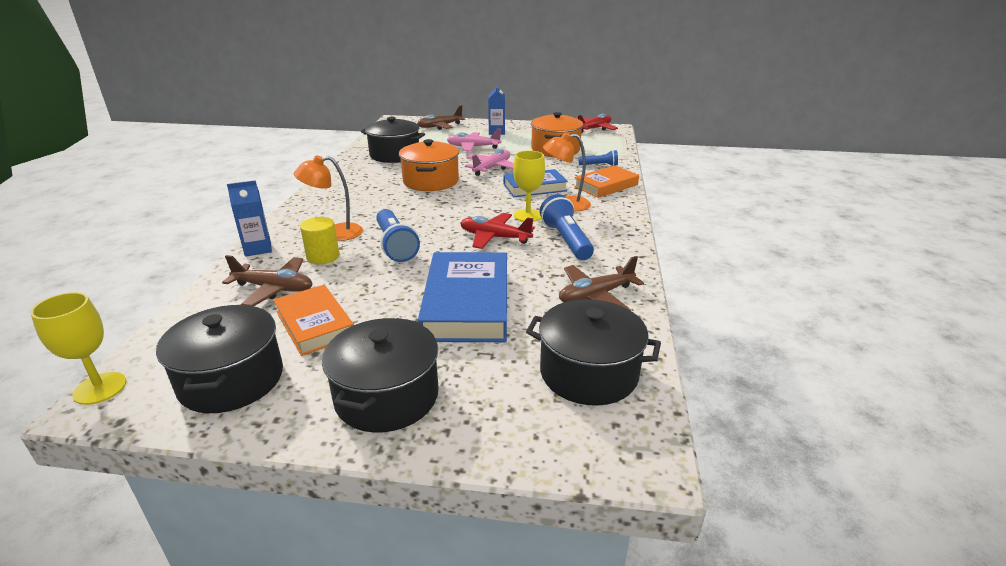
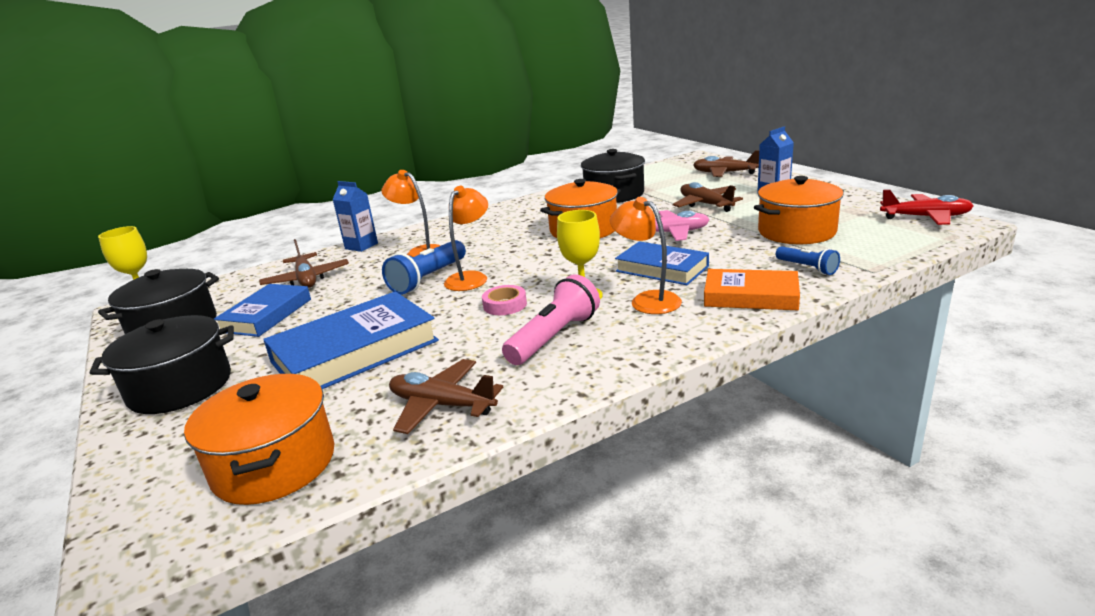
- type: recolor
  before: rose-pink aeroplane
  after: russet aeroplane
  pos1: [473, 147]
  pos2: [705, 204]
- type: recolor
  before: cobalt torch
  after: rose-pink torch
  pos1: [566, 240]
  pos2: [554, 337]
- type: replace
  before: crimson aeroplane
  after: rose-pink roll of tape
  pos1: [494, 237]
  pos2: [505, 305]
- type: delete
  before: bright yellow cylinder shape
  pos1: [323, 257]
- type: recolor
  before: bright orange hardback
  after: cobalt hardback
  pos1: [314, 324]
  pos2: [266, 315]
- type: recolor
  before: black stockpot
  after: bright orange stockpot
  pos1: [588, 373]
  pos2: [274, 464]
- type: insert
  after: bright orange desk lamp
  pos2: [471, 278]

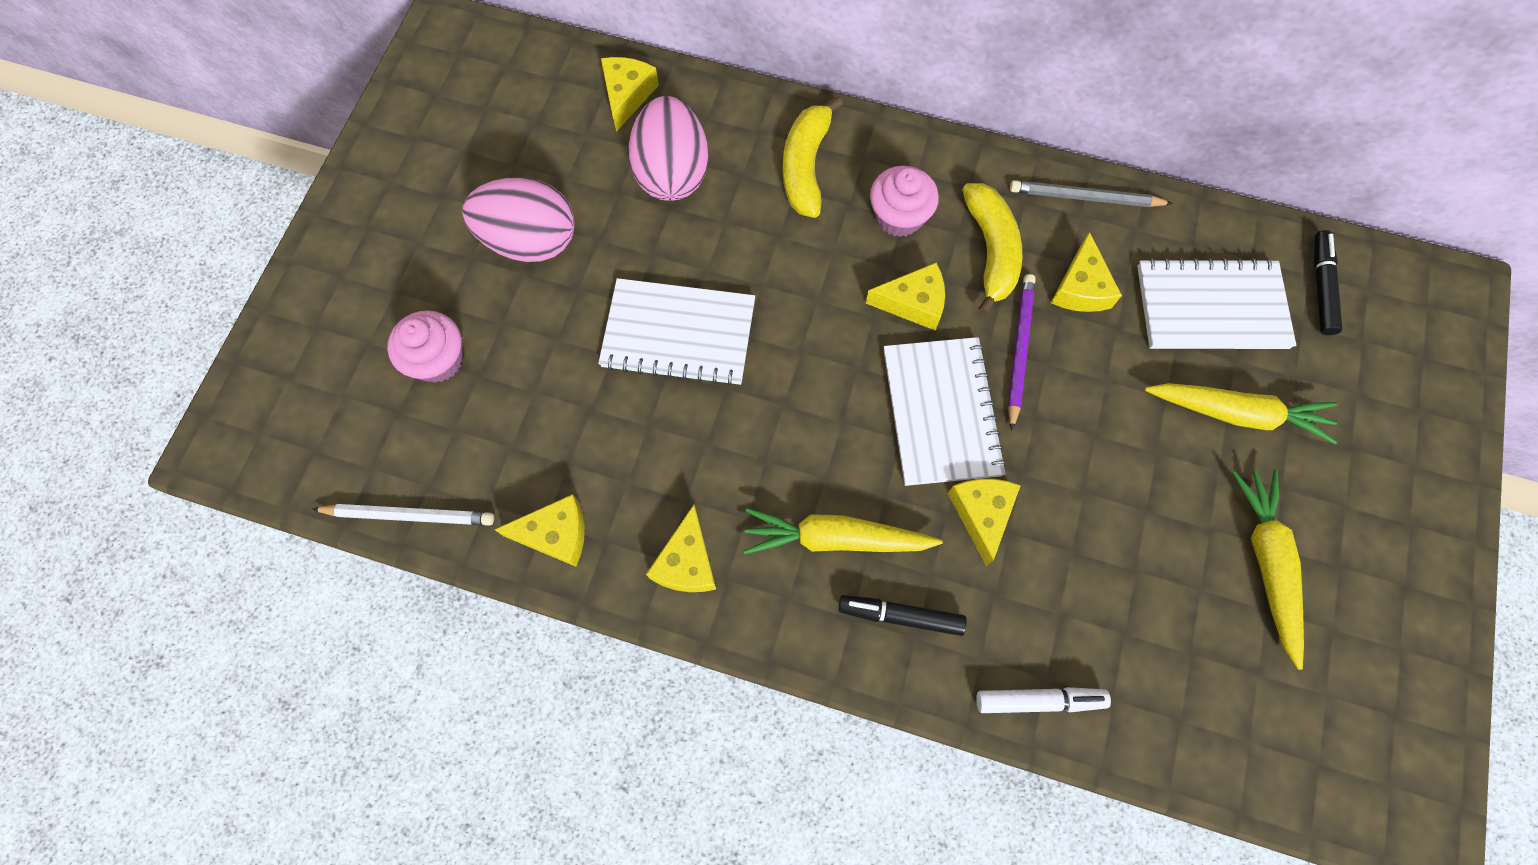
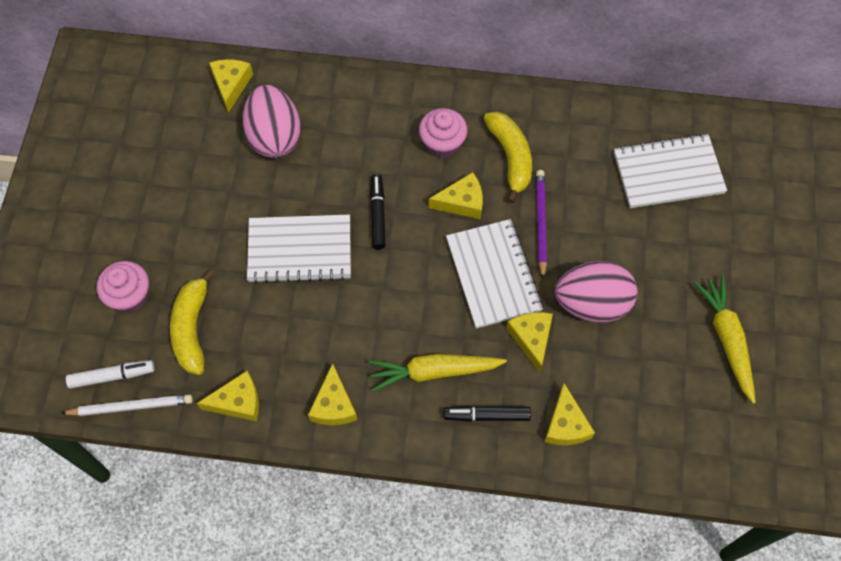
- type: move
  before: bright yellow banana fruit
  pos1: [806, 166]
  pos2: [192, 328]
- type: move
  before: rose-pink egg shape
  pos1: [531, 241]
  pos2: [592, 303]
- type: delete
  before: gray wooden pencil
  pos1: [1085, 197]
- type: move
  before: black marker
  pos1: [1321, 287]
  pos2: [377, 214]
- type: move
  before: bright yellow piece of cheese
  pos1: [1080, 287]
  pos2: [566, 424]
- type: delete
  before: bright yellow root vegetable
  pos1: [1237, 413]
- type: move
  before: pure white marker
  pos1: [1039, 700]
  pos2: [112, 376]

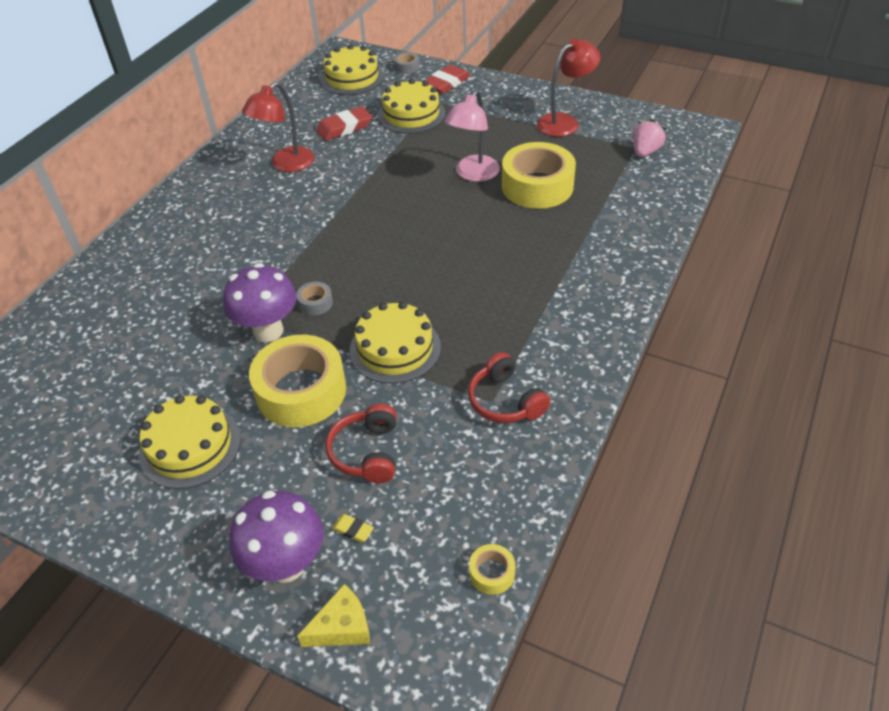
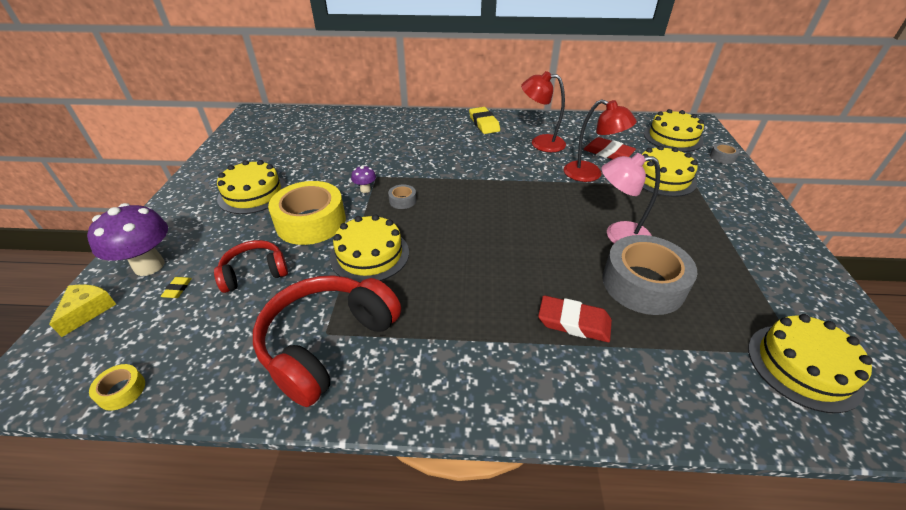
- type: move
  before: crimson desk lamp
  pos1: [565, 122]
  pos2: [590, 174]
- type: move
  before: crimson eraser
  pos1: [446, 83]
  pos2: [574, 322]
- type: replace
  before: rose-pink berry
  after: bright yellow layer cake
  pos1: [645, 152]
  pos2: [803, 366]
- type: recolor
  before: bright yellow roll of tape
  after: gray roll of tape
  pos1: [537, 186]
  pos2: [643, 284]
- type: resize
  before: purple mushroom
  pos1: [268, 331]
  pos2: [365, 190]
  scale: 0.46
- type: resize
  before: crimson over-ear headphones
  pos1: [505, 401]
  pos2: [327, 343]
  scale: 1.75
- type: rotate
  before: bright yellow piece of cheese
  pos1: [342, 627]
  pos2: [87, 311]
  turn: -120
- type: insert
  after: bright yellow eraser
  pos2: [484, 123]

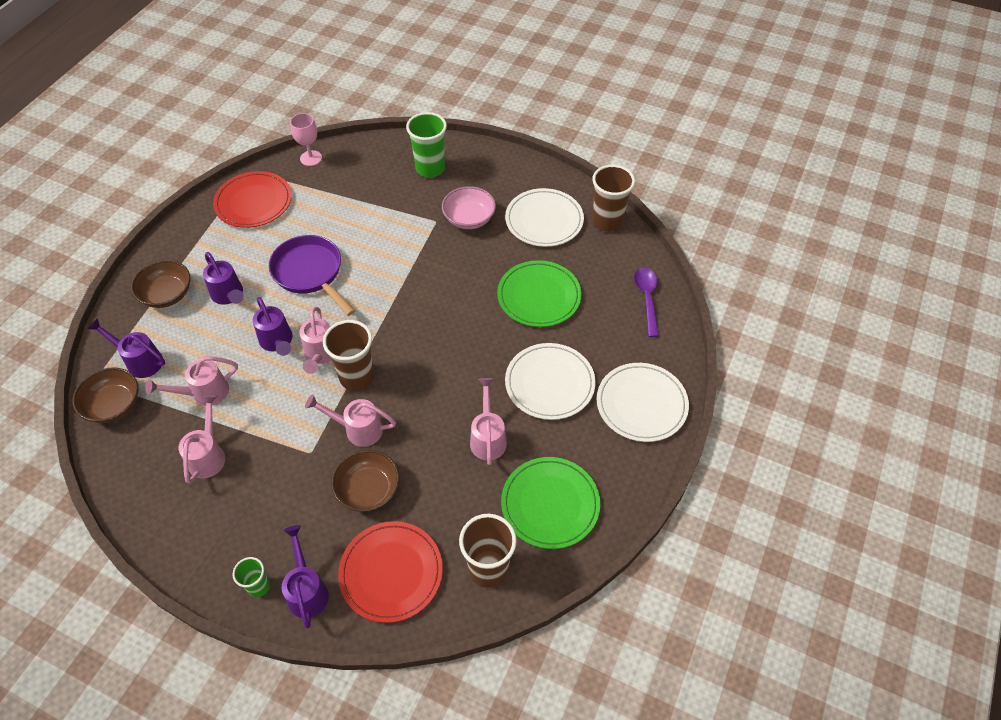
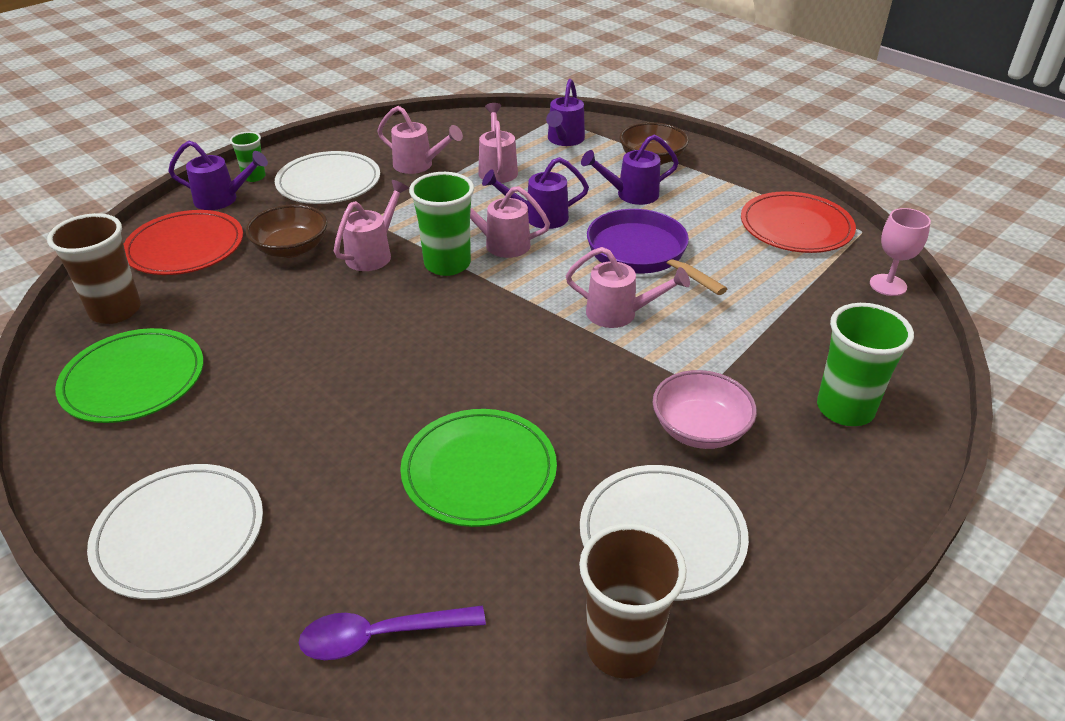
- type: rotate
  before: purple skillet
  pos1: [310, 273]
  pos2: [641, 254]
  turn: -105
- type: rotate
  before: purple teaspoon
  pos1: [647, 299]
  pos2: [381, 636]
  turn: 150
- type: rotate
  before: purple watering pot
  pos1: [140, 361]
  pos2: [564, 140]
  turn: 150
- type: recolor
  before: russet beaker
  after: leaf-green beaker
  pos1: [357, 377]
  pos2: [447, 264]
- type: move
  before: pure white flat dish
  pos1: [549, 383]
  pos2: [328, 182]
- type: delete
  before: russet deep dish
  pos1: [113, 405]
- type: move
  before: rose-pink watering pot
  pos1: [488, 438]
  pos2: [619, 314]

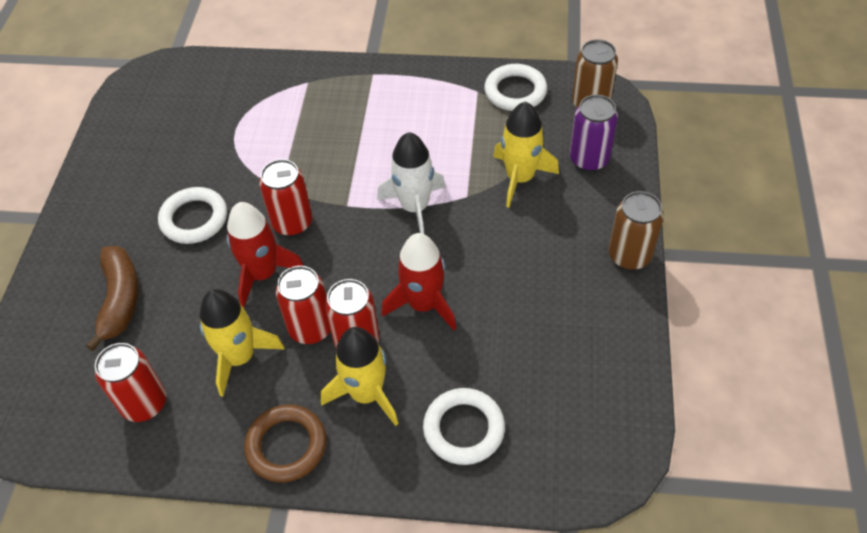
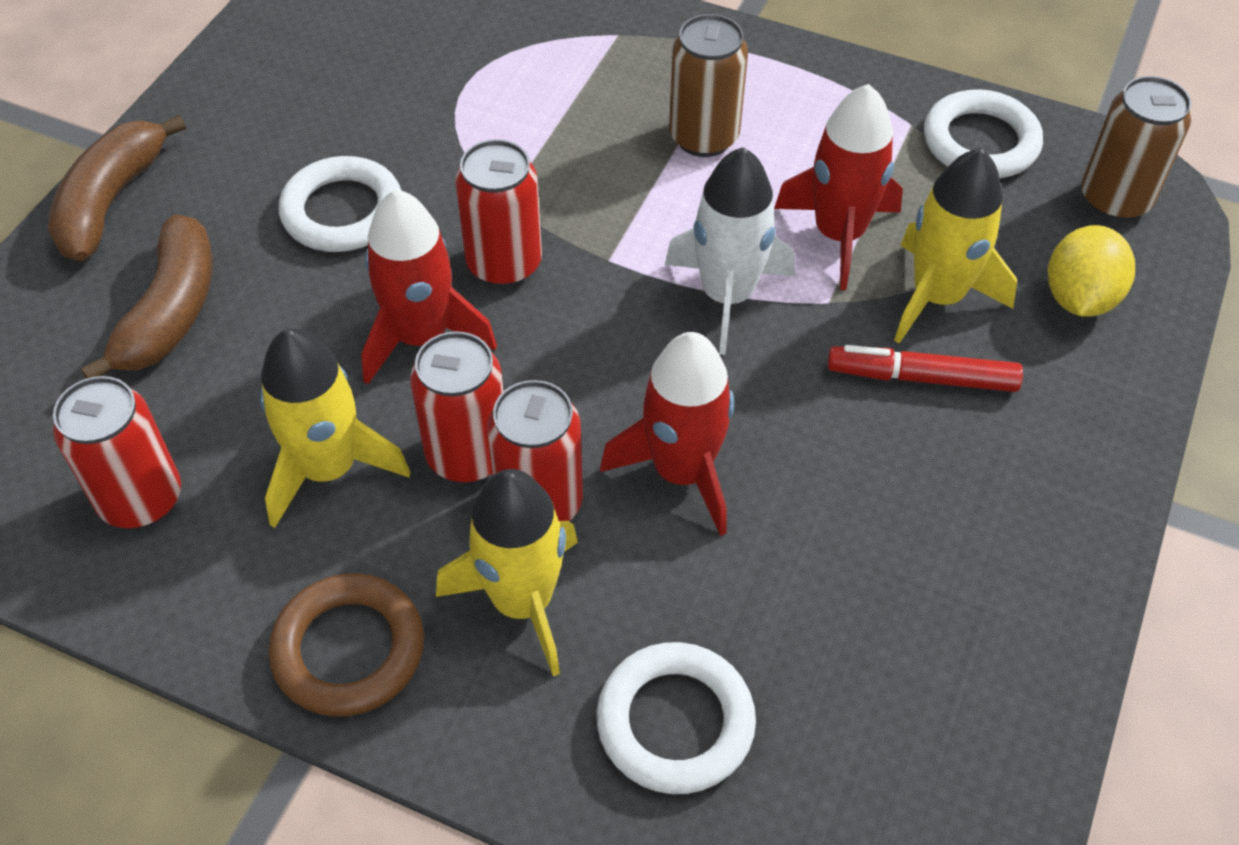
- type: replace
  before: purple soda can
  after: bright yellow citrus fruit
  pos1: [589, 159]
  pos2: [1079, 298]
- type: move
  before: russet soda can
  pos1: [629, 256]
  pos2: [703, 137]
- type: insert
  after: crimson spaceship
  pos2: [839, 235]
- type: insert
  after: russet banana fruit
  pos2: [111, 201]
- type: insert
  after: crimson marker
  pos2: [921, 378]

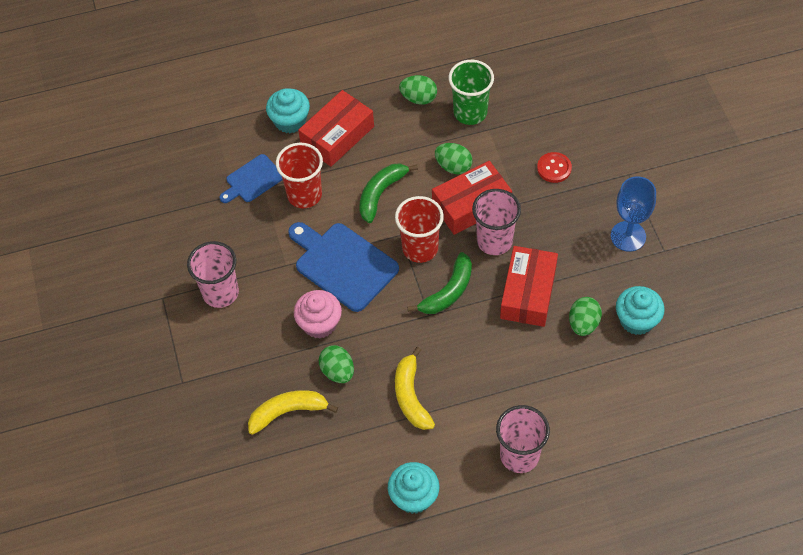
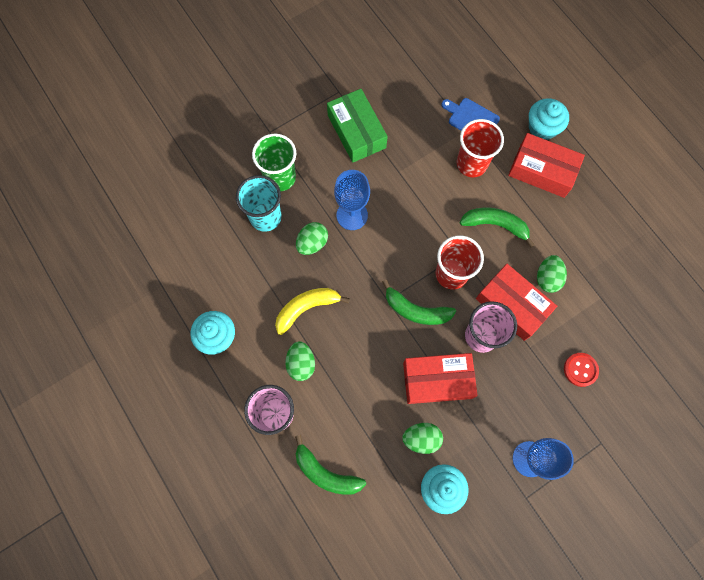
- type: move
  before: leaf-green beaker
  pos1: [470, 112]
  pos2: [280, 178]
- type: move
  before: leaf-green egg shape
  pos1: [418, 98]
  pos2: [301, 364]
- type: delete
  before: cobalt chopping board
  pos1: [343, 264]
- type: replace
  before: rose-pink beaker
  after: leaf-green package
  pos1: [220, 293]
  pos2: [356, 131]
- type: replace
  before: rose-pink muffin
  after: cobalt wine glass
  pos1: [319, 323]
  pos2: [352, 215]
- type: replace
  before: bright yellow banana fruit
  after: aqua beaker
  pos1: [288, 412]
  pos2: [265, 217]
- type: insert
  after: leaf-green banana fruit
  pos2: [326, 472]

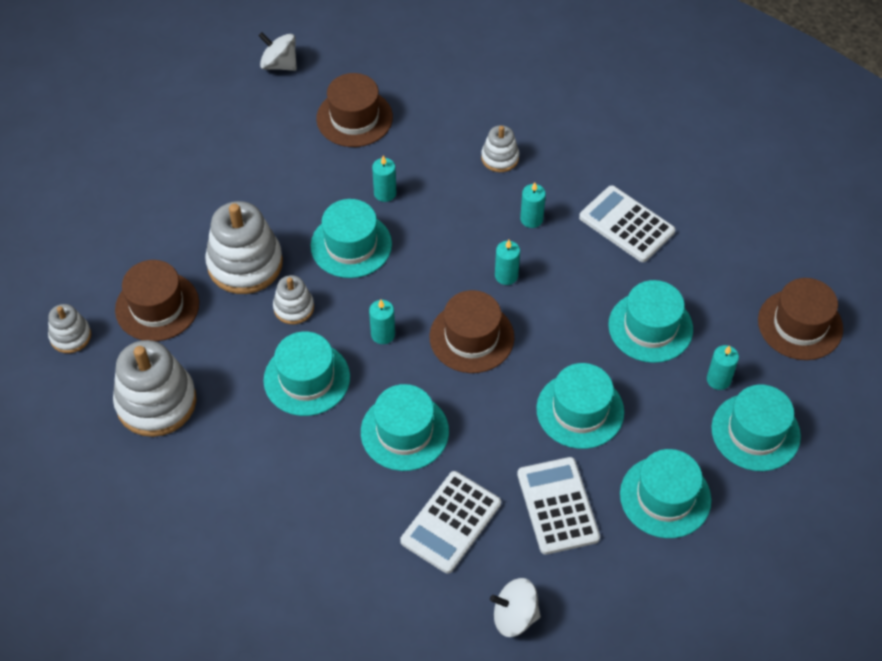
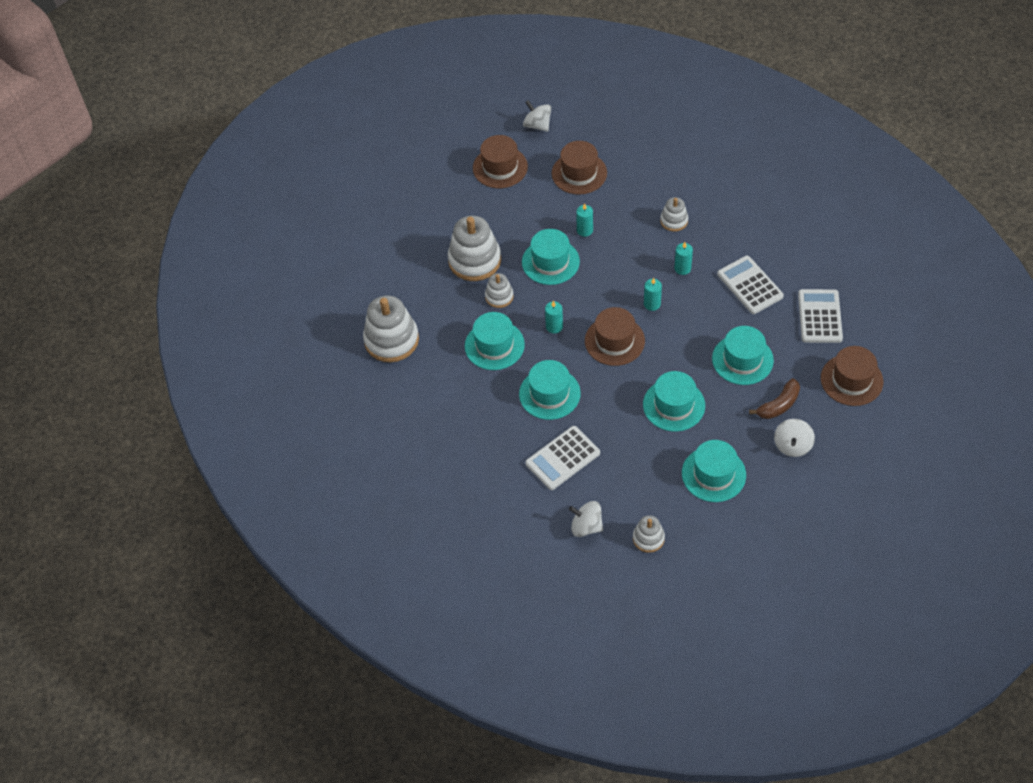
- type: move
  before: russet hat
  pos1: [157, 306]
  pos2: [500, 167]
- type: move
  before: pure white stacking toy
  pos1: [70, 336]
  pos2: [648, 538]
- type: replace
  before: aqua pillar candle
  after: russet banana fruit
  pos1: [718, 379]
  pos2: [778, 405]
- type: replace
  before: aqua hat
  after: pure white whirligig
  pos1: [755, 432]
  pos2: [792, 445]
- type: move
  before: pure white pocket calculator
  pos1: [557, 506]
  pos2: [819, 316]

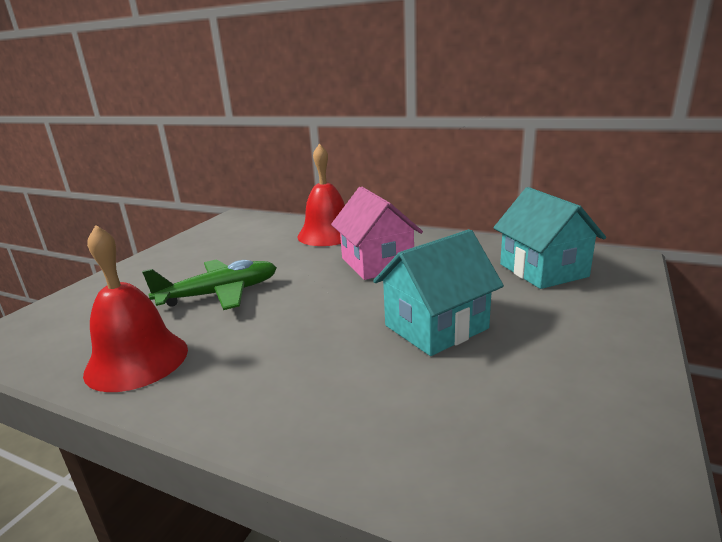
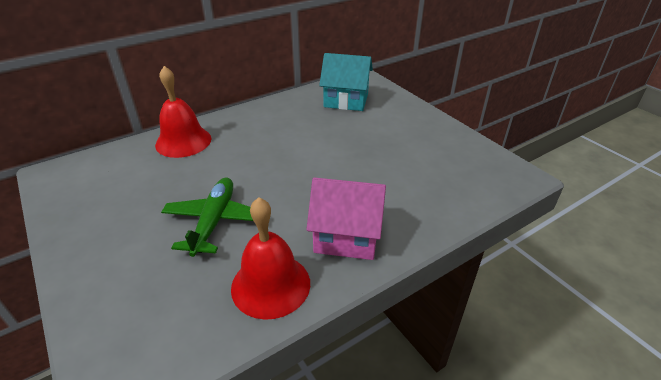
- type: move
  before: rose-pink toy house
  pos1: [377, 263]
  pos2: [347, 237]
- type: delete
  before: aqua toy house
  pos1: [436, 327]

